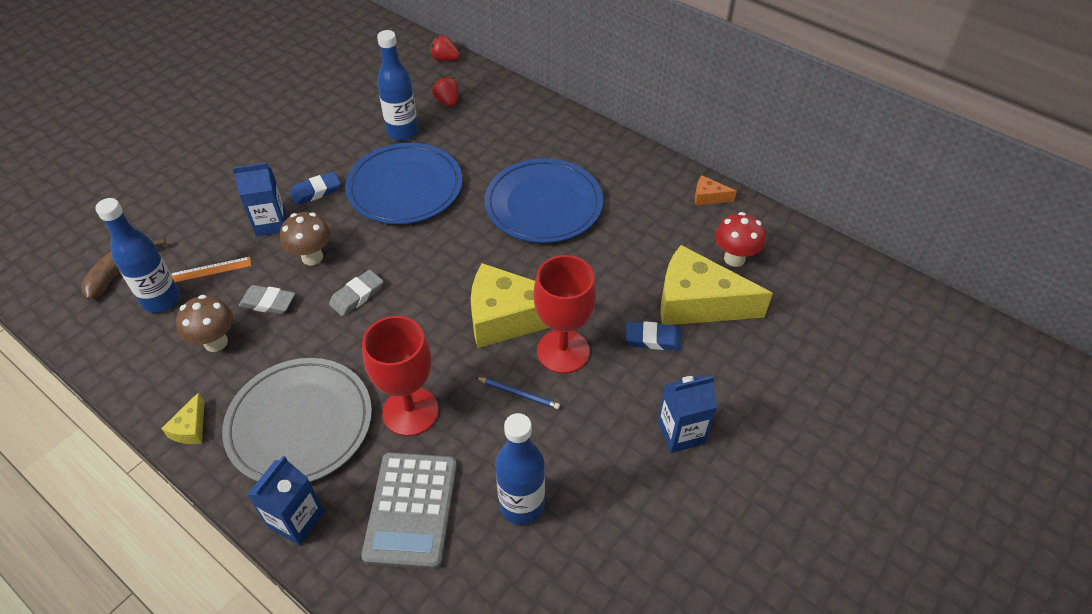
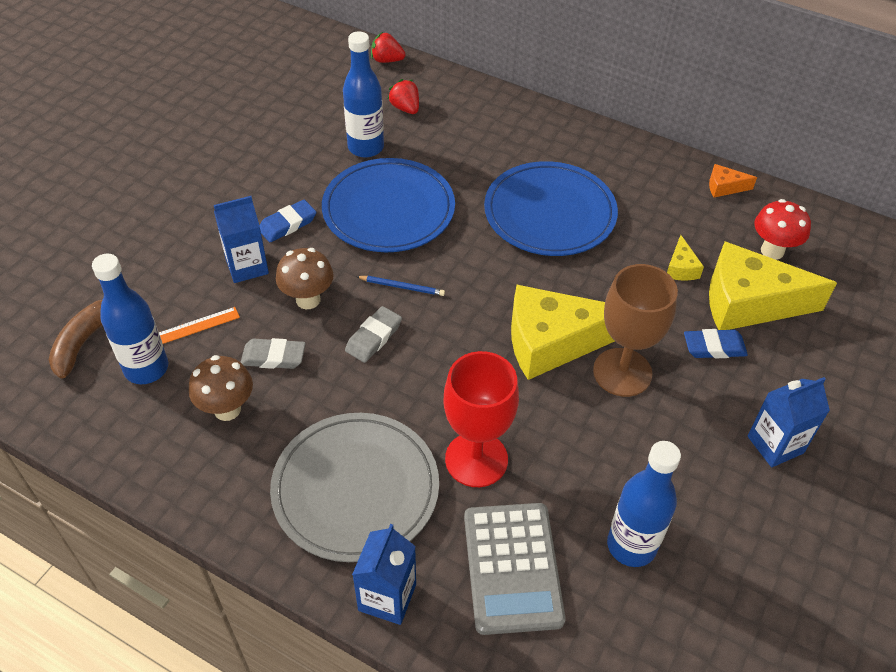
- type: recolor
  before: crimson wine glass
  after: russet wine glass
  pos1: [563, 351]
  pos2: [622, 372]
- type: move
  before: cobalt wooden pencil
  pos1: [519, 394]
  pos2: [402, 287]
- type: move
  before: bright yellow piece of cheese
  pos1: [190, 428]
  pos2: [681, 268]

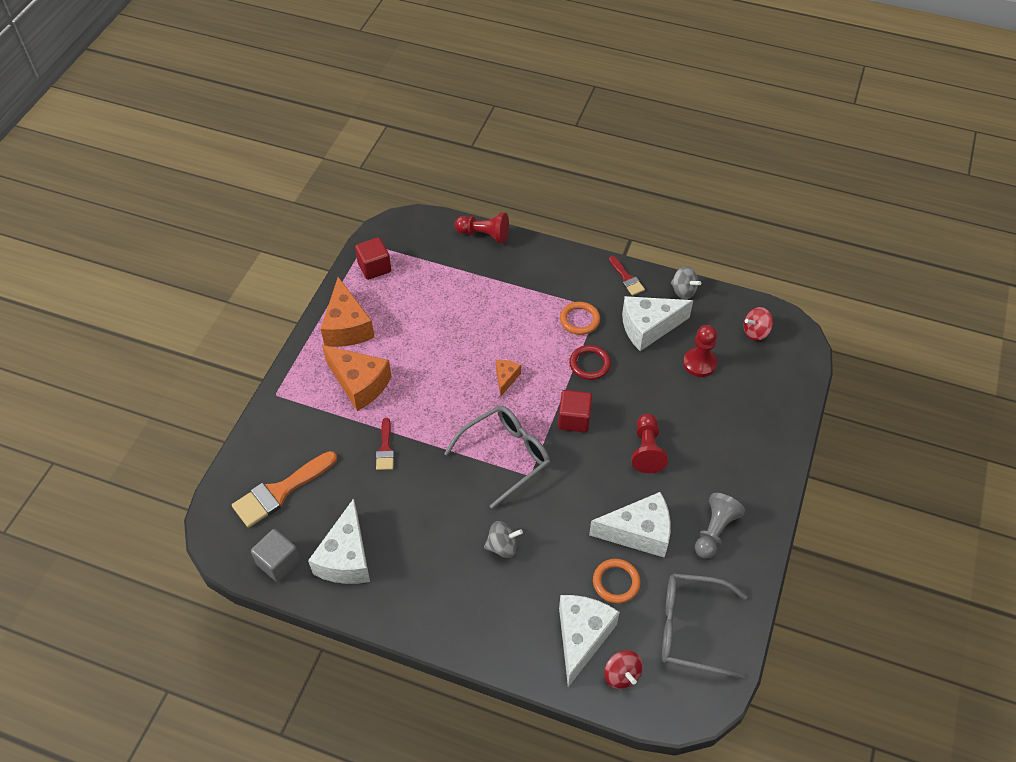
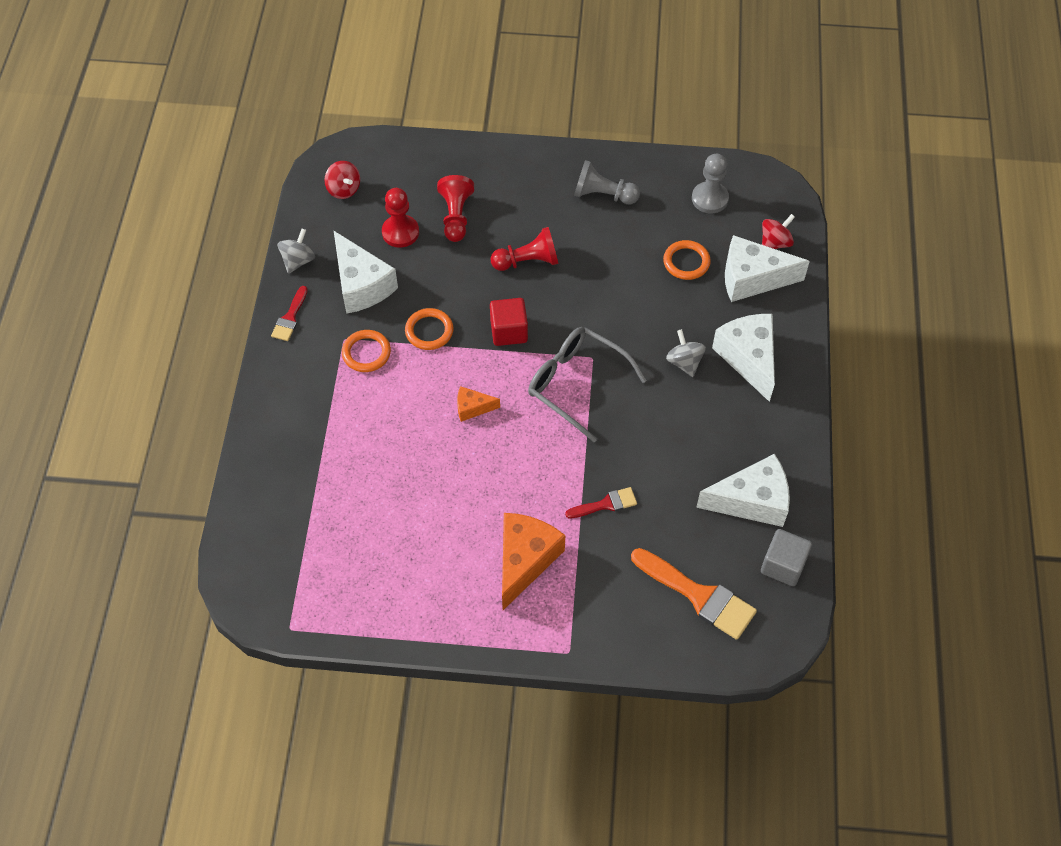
- type: move
  before: crimson game pawn
  pos1: [484, 235]
  pos2: [456, 216]
- type: delete
  before: crimson cube
  pos1: [374, 267]
- type: rotate
  before: crimson paintbrush
  pos1: [627, 278]
  pos2: [290, 318]
  turn: 150
- type: delete
  before: bright orange piece of cheese
  pos1: [347, 326]
- type: recolor
  before: crimson ring
  after: bright orange ring
  pos1: [589, 364]
  pos2: [429, 331]
- type: move
  before: pure white piece of cheese
  pos1: [639, 532]
  pos2: [748, 358]
- type: replace
  before: gray eyeglasses
  after: gray game pawn
  pos1: [692, 629]
  pos2: [709, 199]

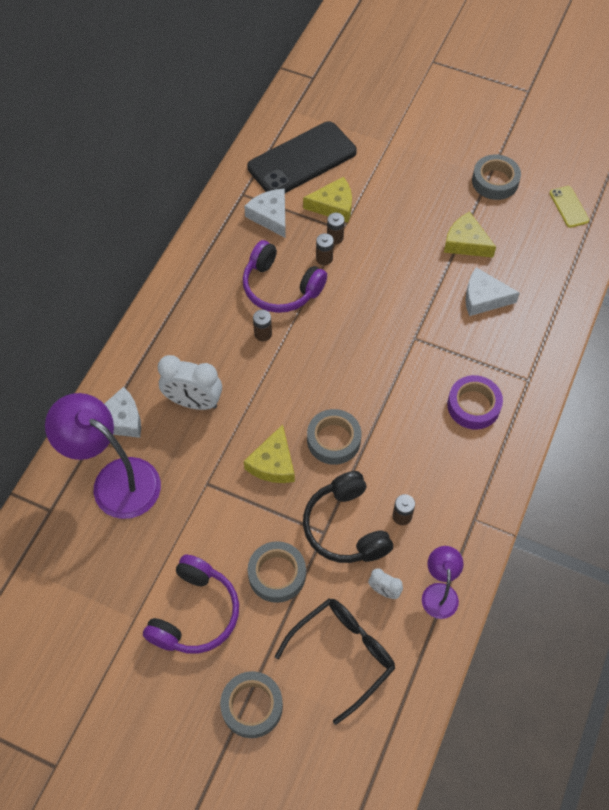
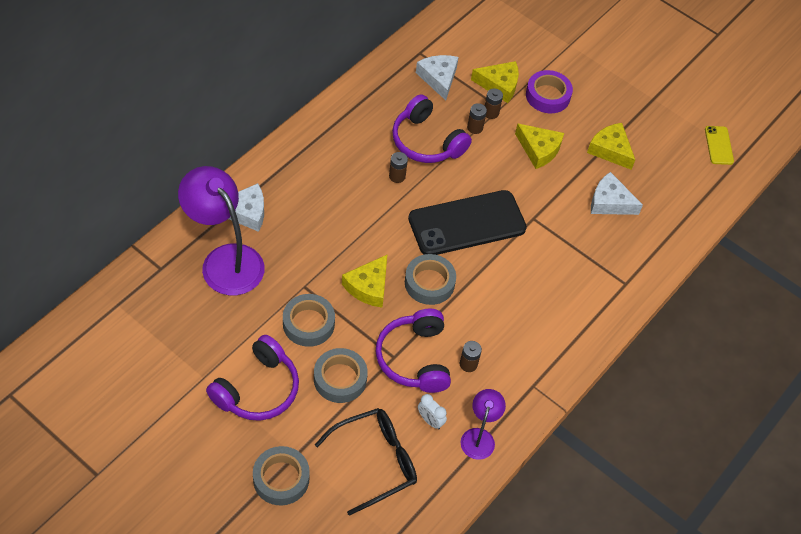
- type: move
  before: black smartphone
  pos1: [302, 159]
  pos2: [467, 223]
- type: move
  before: gray roll of tape
  pos1: [495, 181]
  pos2: [308, 323]
- type: delete
  before: pure white bedside clock
  pos1: [193, 402]
- type: move
  before: purple roll of tape
  pos1: [473, 406]
  pos2: [547, 96]
- type: recolor
  before: black over-ear headphones
  after: purple over-ear headphones
  pos1: [345, 527]
  pos2: [414, 358]
- type: insert
  after: bright yellow piece of cheese
  pos2: [539, 149]

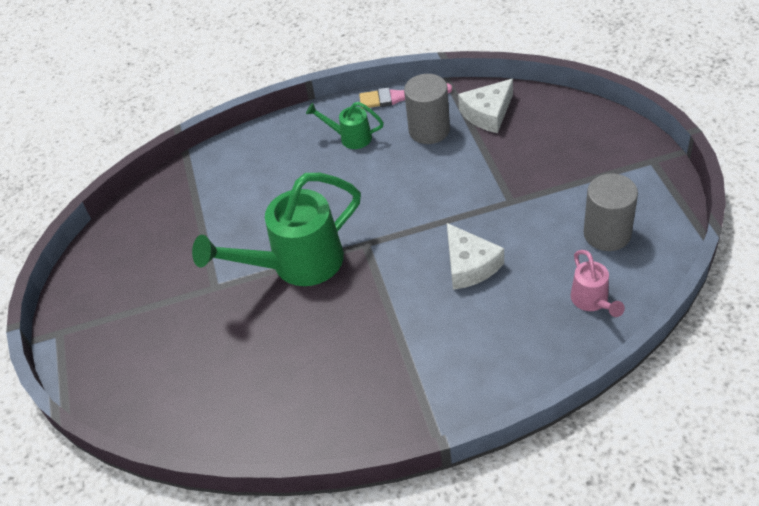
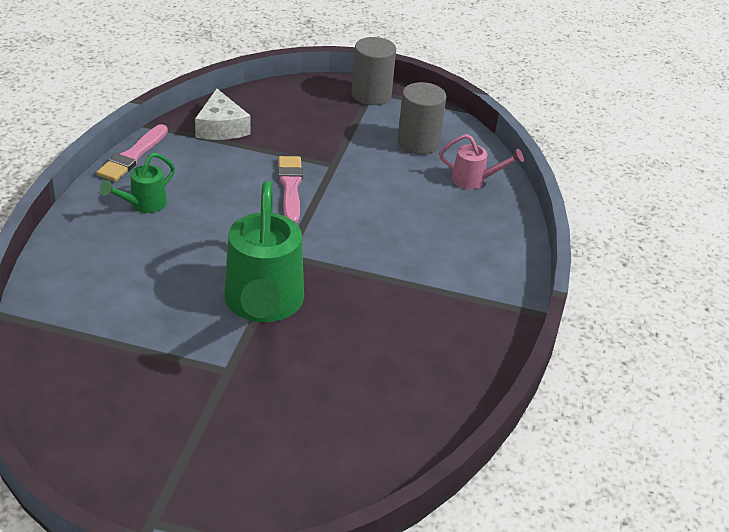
- type: move
  before: gray cylinder shape
  pos1: [429, 130]
  pos2: [371, 95]
- type: delete
  before: pure white piece of cheese
  pos1: [469, 265]
- type: insert
  after: rose-pink paintbrush
  pos2: [290, 187]

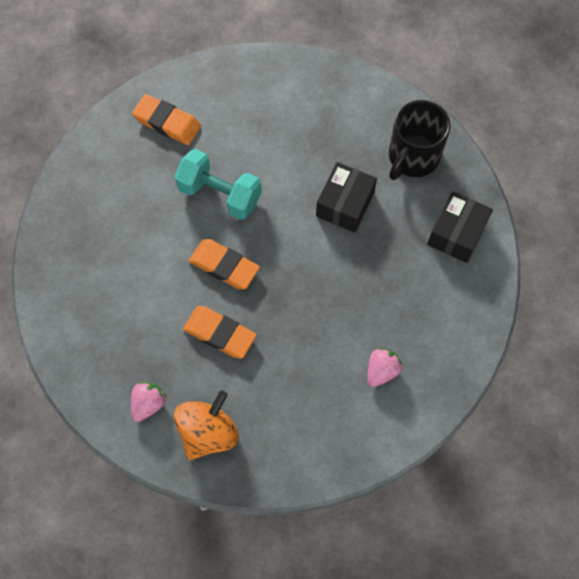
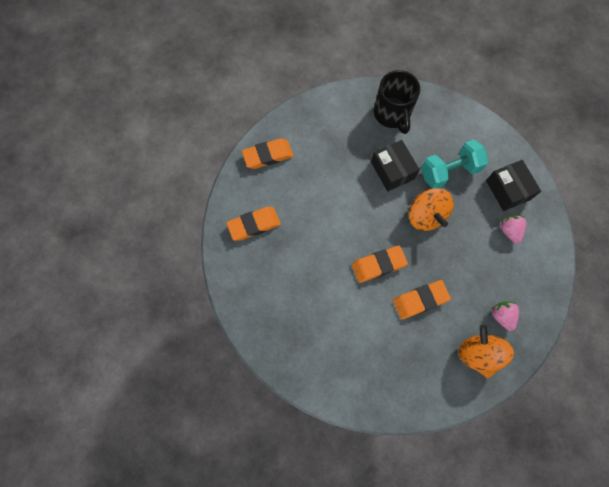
- type: move
  before: aqua dumbbell
  pos1: [220, 194]
  pos2: [449, 171]
- type: move
  before: black package
  pos1: [456, 233]
  pos2: [507, 190]
- type: move
  before: rose-pink berry
  pos1: [148, 404]
  pos2: [502, 316]
- type: insert
  after: bright orange eraser
  pos2: [268, 155]
- type: insert
  after: bright orange whirligig
  pos2: [425, 216]

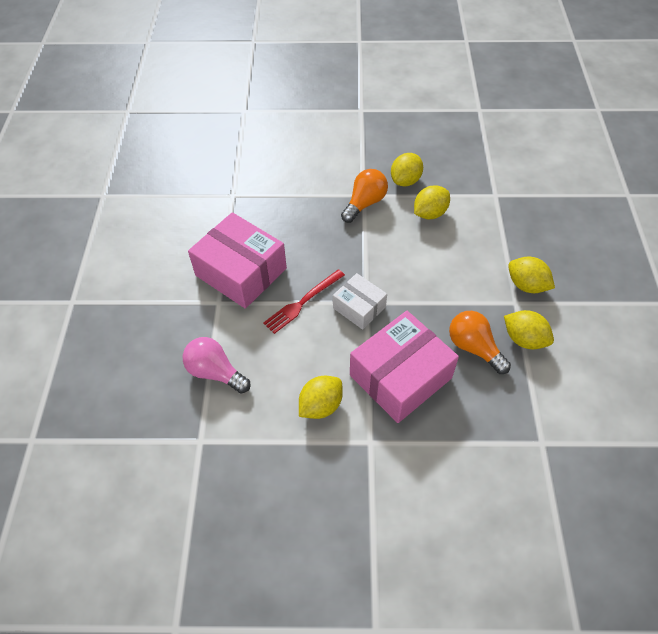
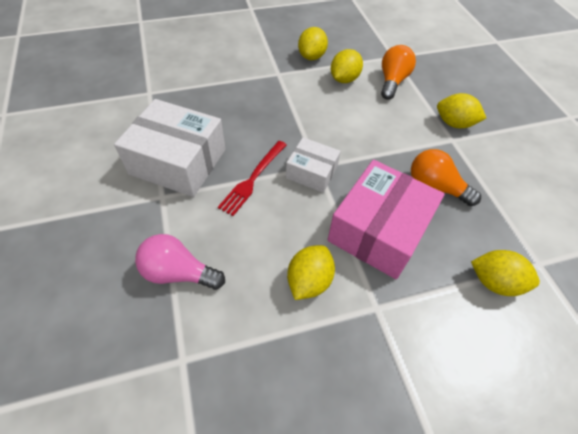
- type: move
  before: bright orange bulb
  pos1: [364, 203]
  pos2: [392, 81]
- type: recolor
  before: rose-pink package
  after: pure white package
  pos1: [241, 272]
  pos2: [178, 162]
- type: move
  before: bright yellow citrus fruit
  pos1: [524, 339]
  pos2: [494, 282]

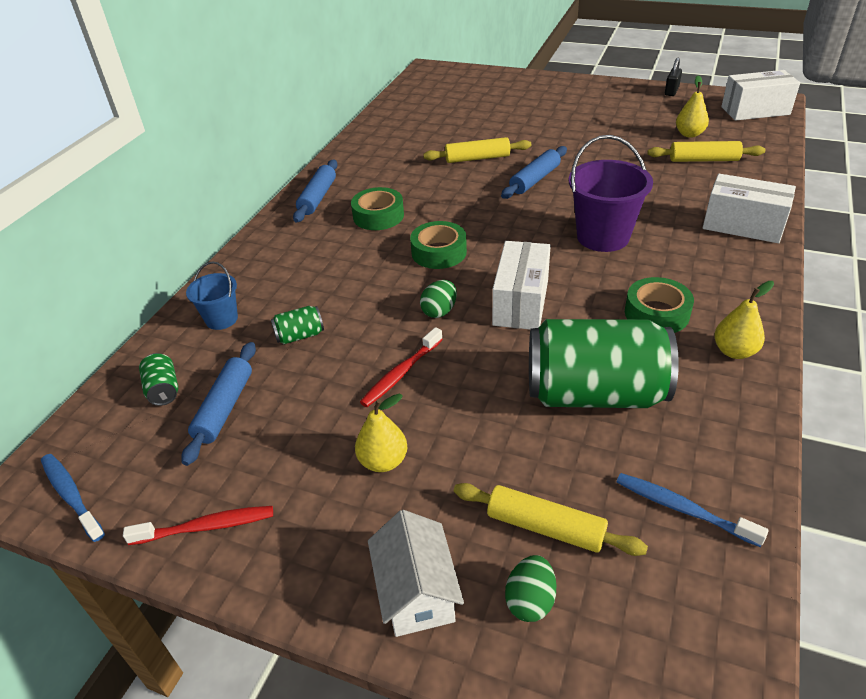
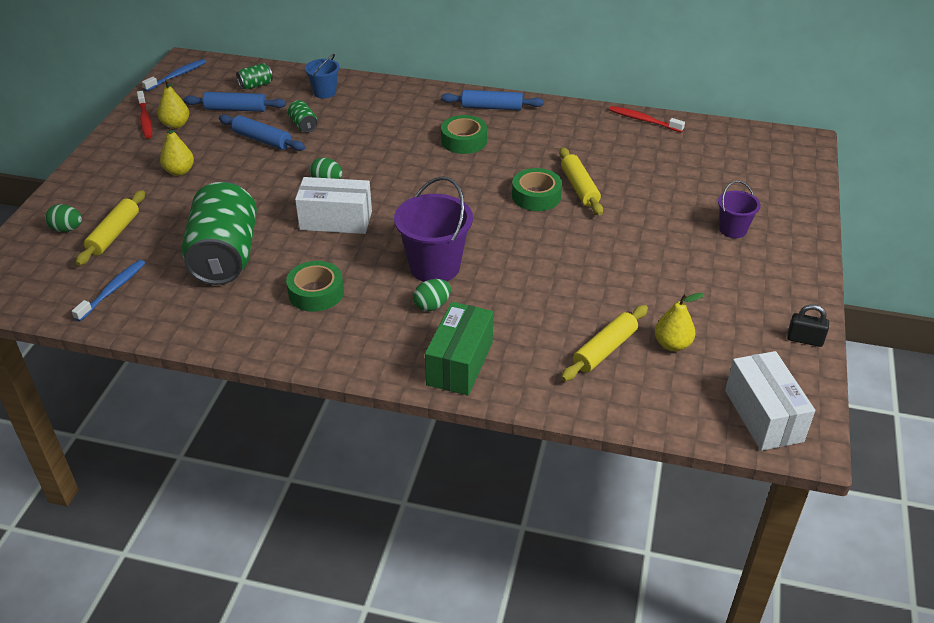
- type: rotate
  before: bright yellow rolling pin
  pos1: [703, 160]
  pos2: [604, 350]
  turn: 45
- type: move
  before: cobalt rolling pin
  pos1: [535, 180]
  pos2: [262, 140]
- type: recolor
  before: pure white package
  after: leaf-green package
  pos1: [743, 225]
  pos2: [460, 363]
- type: move
  before: leaf-green roll of tape
  pos1: [439, 252]
  pos2: [536, 196]
- type: move
  before: bright yellow pear
  pos1: [734, 351]
  pos2: [176, 125]
- type: move
  before: crimson dental brush
  pos1: [401, 373]
  pos2: [644, 120]
- type: delete
  before: pure white toy house
  pos1: [416, 592]
- type: insert
  after: purple sand bucket
  pos2: [733, 230]
- type: insert
  after: leaf-green egg shape
  pos2: [432, 306]

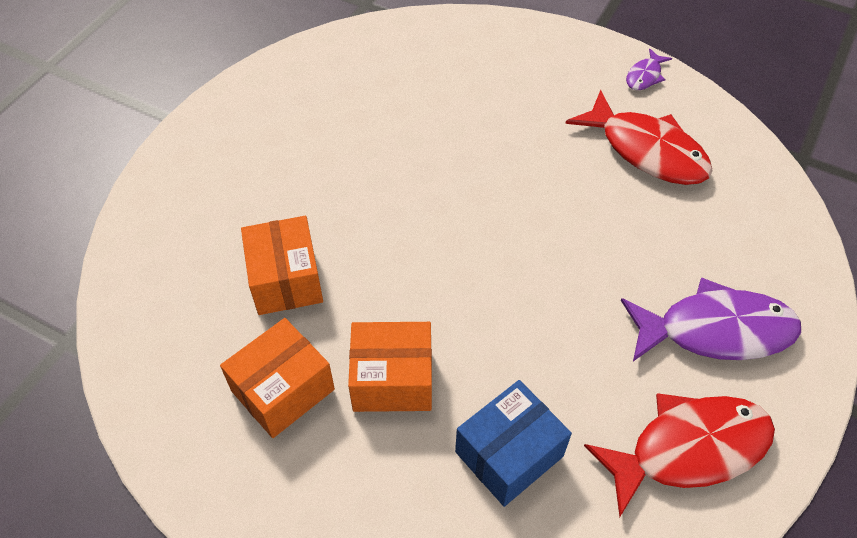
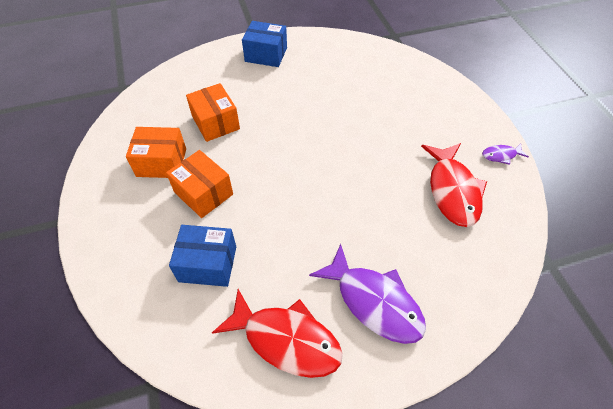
- type: rotate
  before: bright orange package
  pos1: [286, 279]
  pos2: [215, 122]
  turn: -60
- type: insert
  after: cobalt package
  pos2: [266, 54]

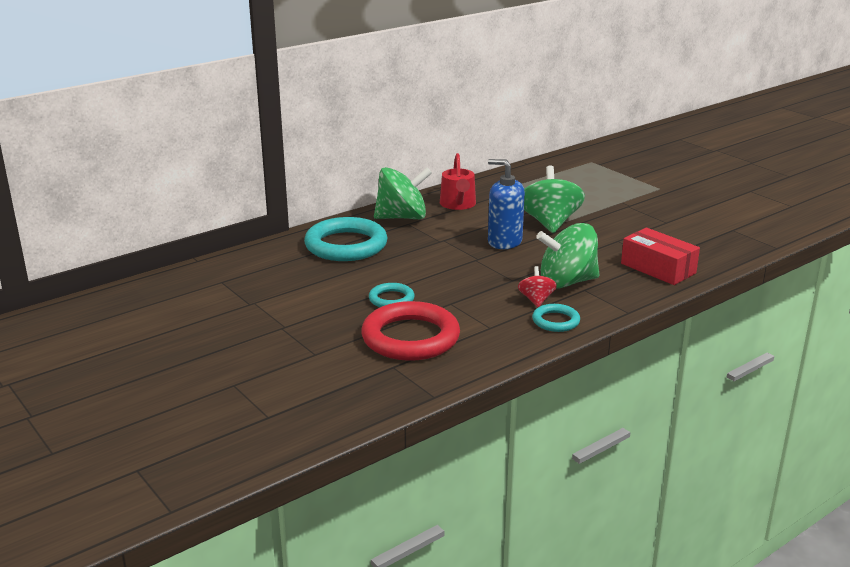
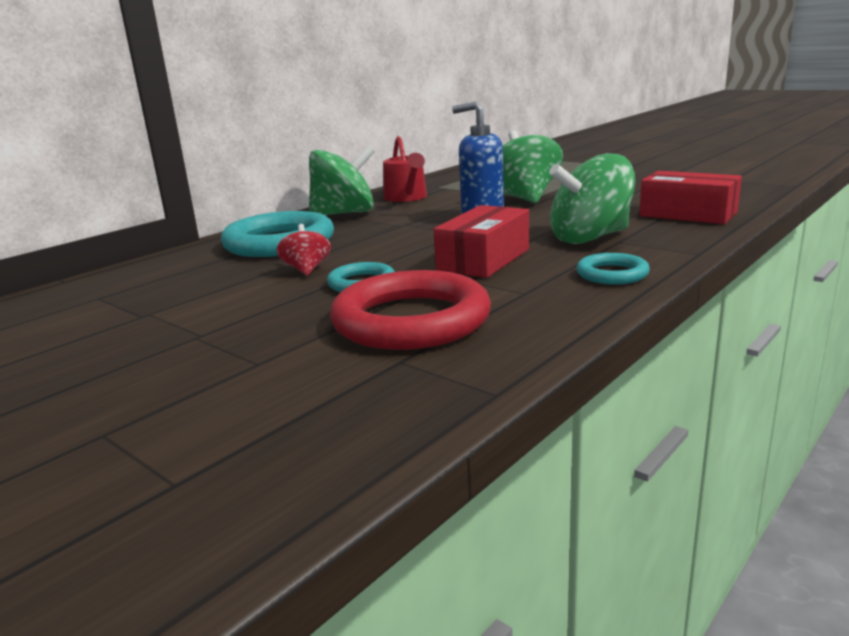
- type: move
  before: crimson whirligig
  pos1: [536, 300]
  pos2: [306, 270]
- type: insert
  after: crimson package
  pos2: [484, 260]

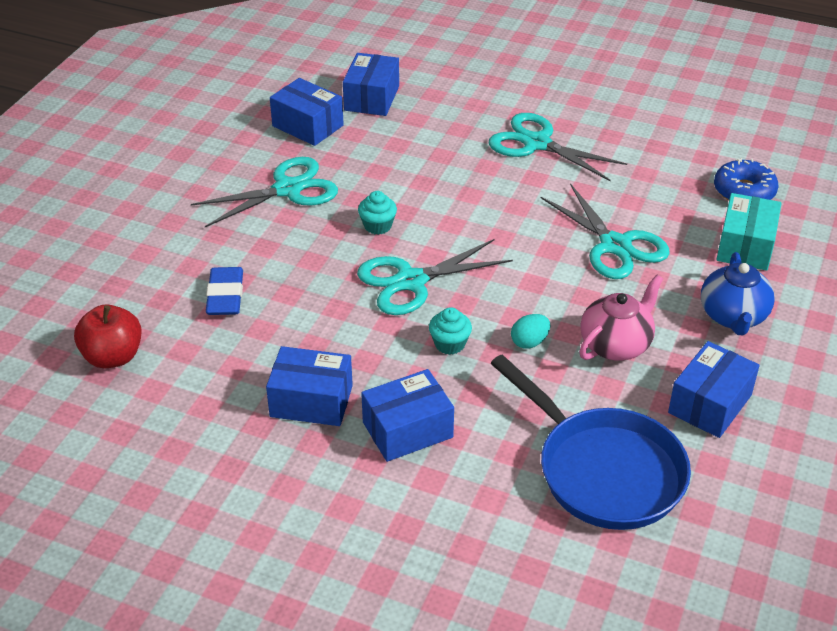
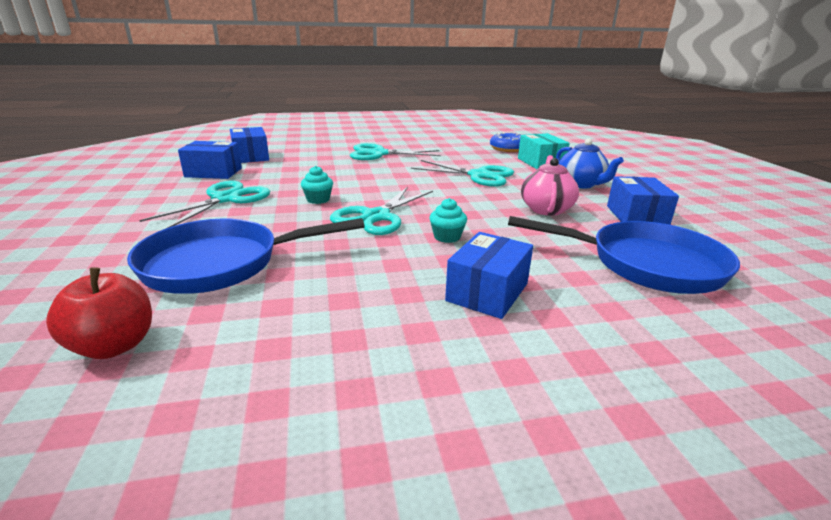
- type: replace
  before: cobalt eraser
  after: cobalt skillet
  pos1: [225, 296]
  pos2: [221, 263]
- type: delete
  before: aqua egg shape
  pos1: [529, 342]
- type: delete
  before: cobalt package
  pos1: [311, 401]

